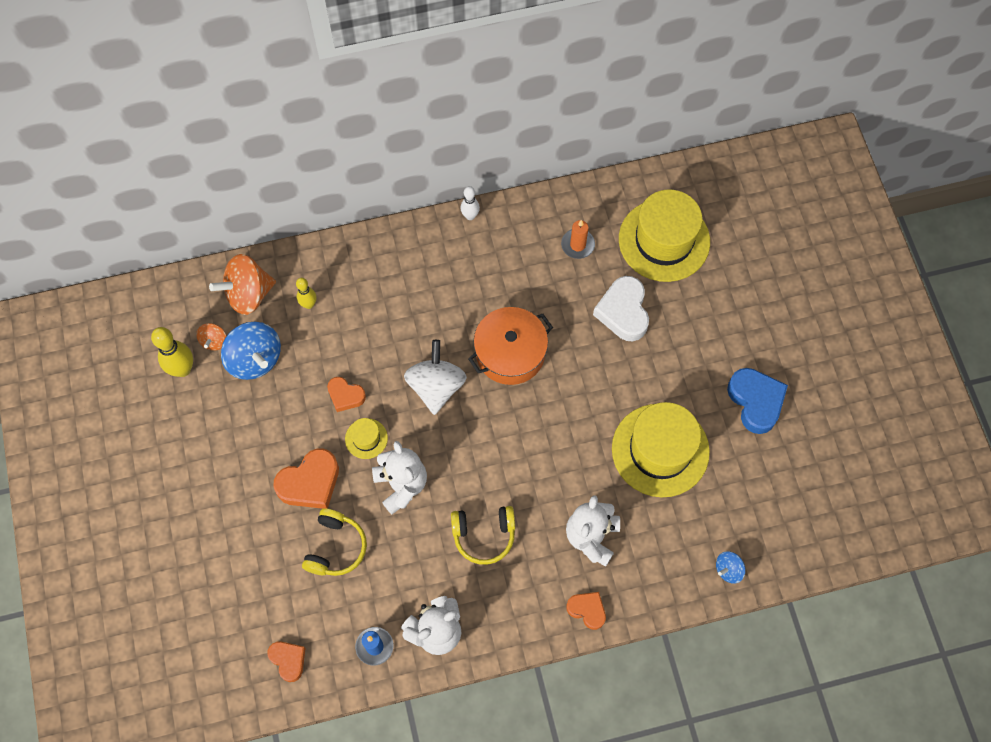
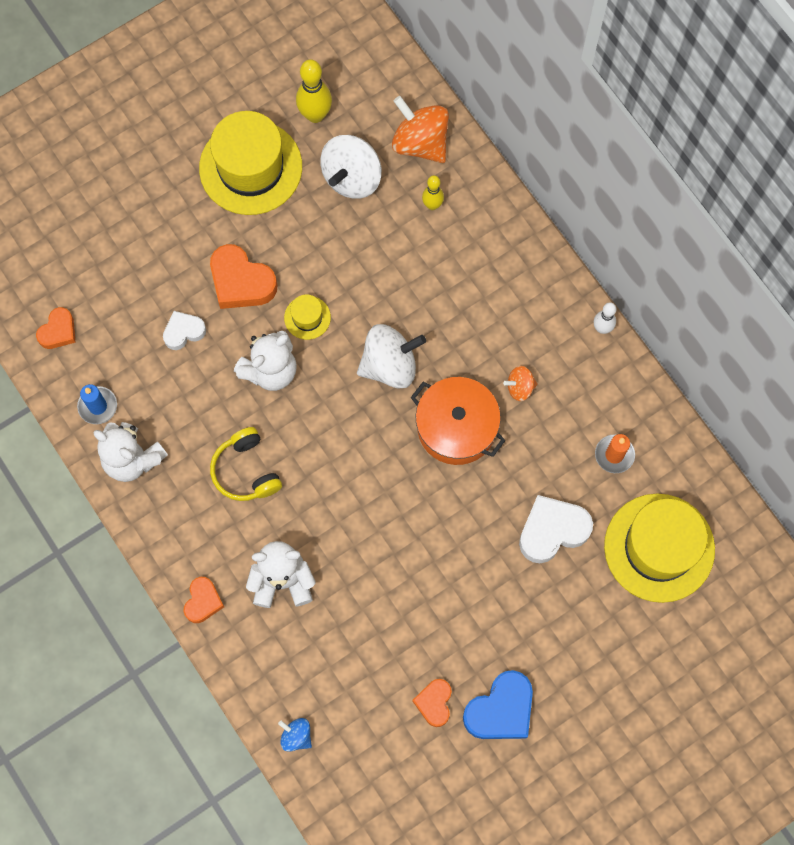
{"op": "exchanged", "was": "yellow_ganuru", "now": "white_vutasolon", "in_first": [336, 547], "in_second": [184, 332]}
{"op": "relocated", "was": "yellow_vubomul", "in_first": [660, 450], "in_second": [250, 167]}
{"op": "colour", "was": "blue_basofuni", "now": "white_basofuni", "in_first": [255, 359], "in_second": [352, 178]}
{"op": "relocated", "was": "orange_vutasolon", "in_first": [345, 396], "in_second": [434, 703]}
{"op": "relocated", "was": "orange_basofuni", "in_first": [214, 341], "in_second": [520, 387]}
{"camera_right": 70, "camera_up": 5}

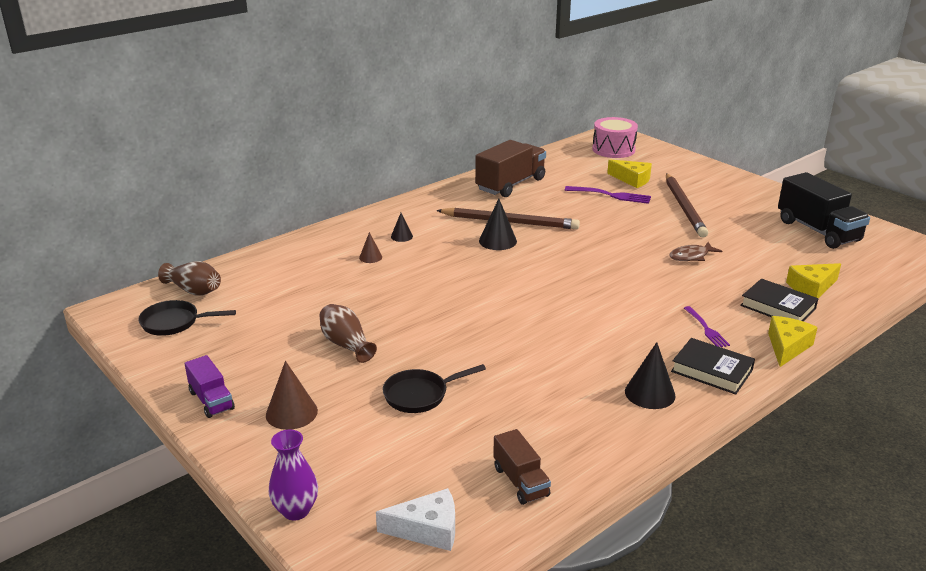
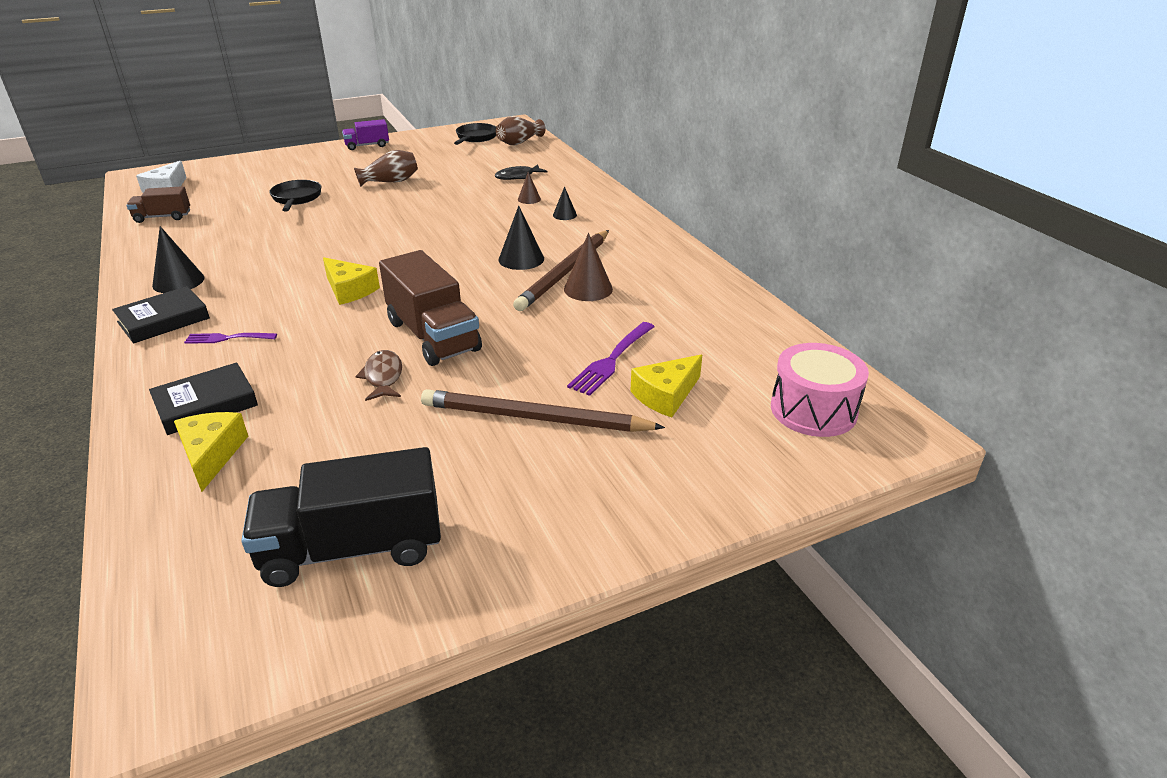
{"op": "relocated", "was": "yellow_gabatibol", "in_first": [787, 347], "in_second": [349, 290]}
{"op": "relocated", "was": "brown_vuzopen", "in_first": [510, 184], "in_second": [433, 336]}
{"op": "appeared", "now": "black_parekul", "in_second": [517, 176]}
{"op": "relocated", "was": "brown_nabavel", "in_first": [291, 413], "in_second": [588, 289]}
{"op": "missing", "was": "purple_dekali", "in_first": [296, 510]}
{"camera_right": 105, "camera_up": 5}

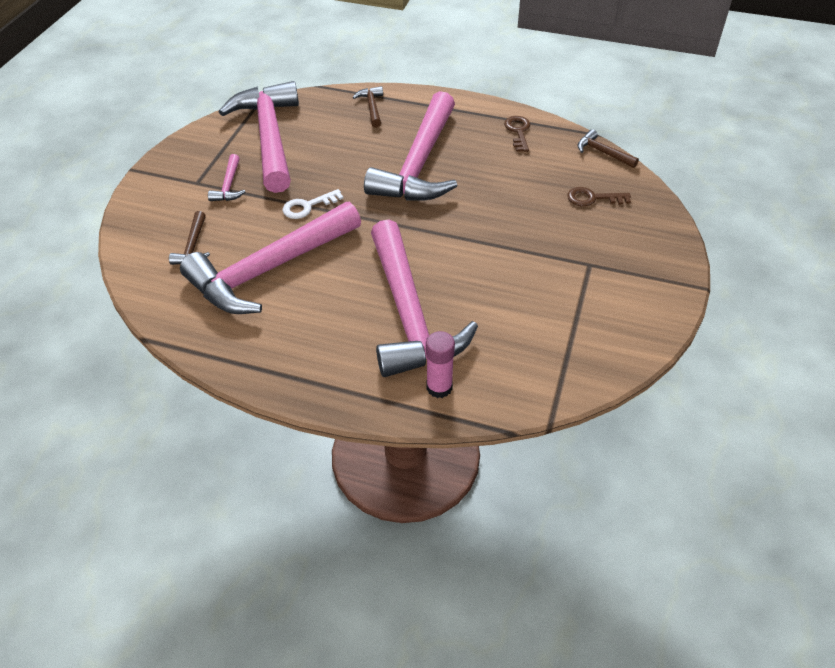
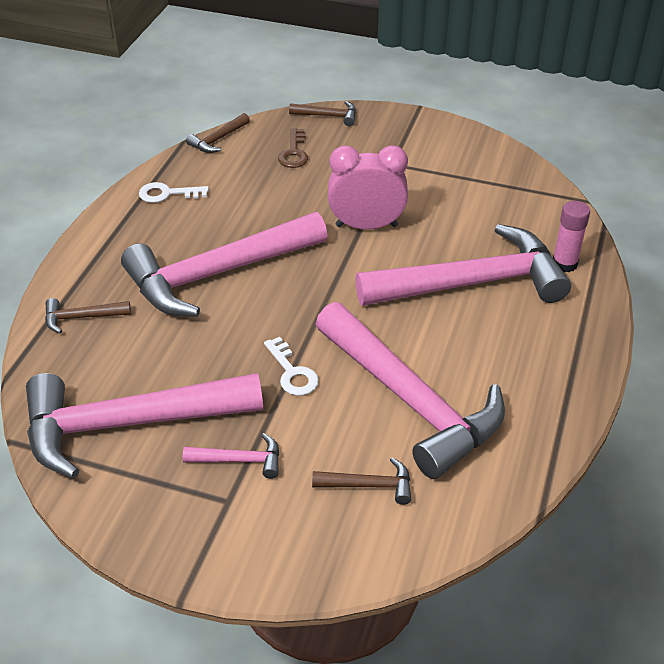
{"op": "spun", "was": "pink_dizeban", "in_first": [419, 164], "in_second": [217, 274], "clockwise": 135}
{"op": "colour", "was": "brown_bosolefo", "now": "white_bosolefo", "in_first": [518, 132], "in_second": [167, 194]}
{"op": "appeared", "now": "brown_dizeban", "in_second": [328, 116]}
{"op": "appeared", "now": "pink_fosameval", "in_second": [366, 226]}
{"camera_right": -90, "camera_up": -5}

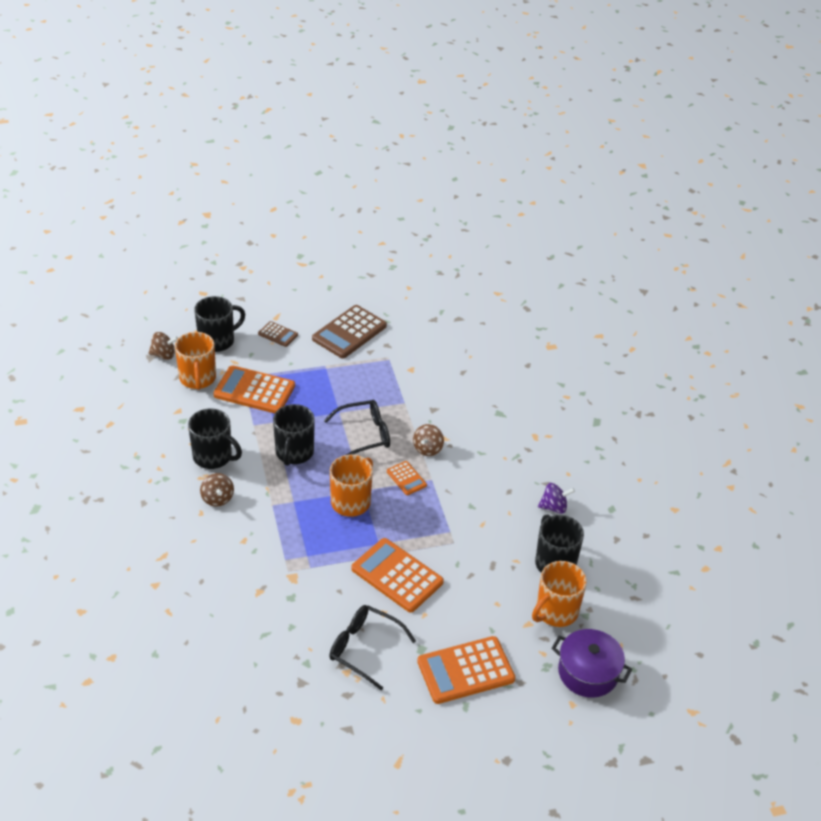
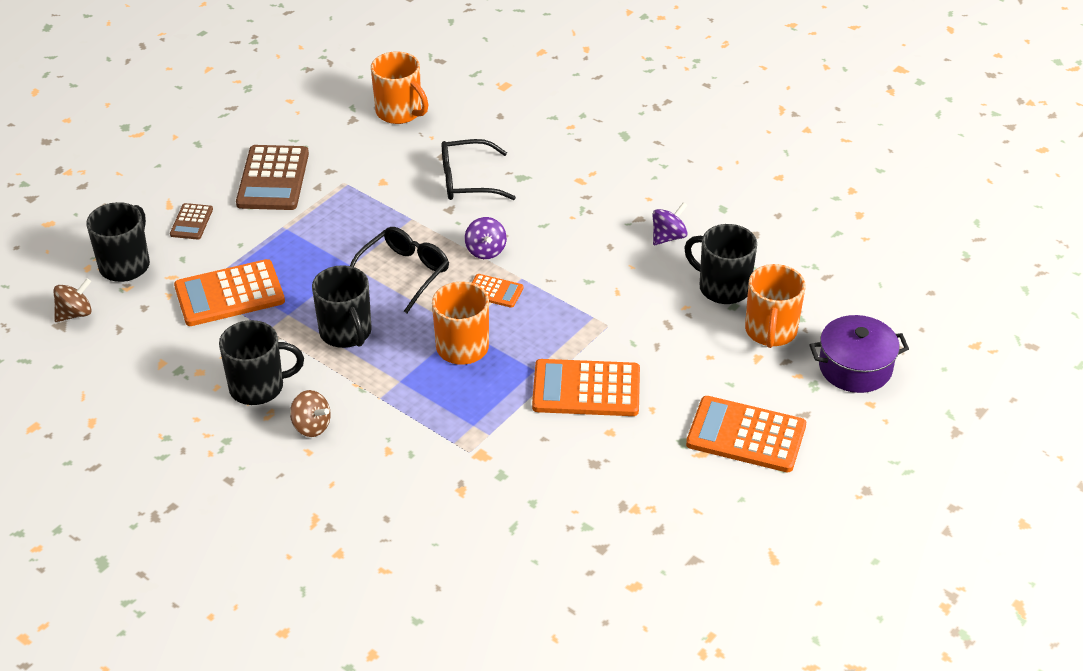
{"op": "spun", "was": "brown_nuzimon", "in_first": [278, 334], "in_second": [191, 222], "clockwise": 105}
{"op": "relocated", "was": "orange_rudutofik", "in_first": [197, 378], "in_second": [399, 112]}
{"op": "relocated", "was": "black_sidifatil", "in_first": [364, 648], "in_second": [467, 181]}
{"op": "colour", "was": "brown_basofuni", "now": "purple_basofuni", "in_first": [428, 449], "in_second": [485, 251]}
{"op": "spun", "was": "orange_nuzimon", "in_first": [465, 670], "in_second": [746, 435], "clockwise": 75}
{"camera_right": -35, "camera_up": 0}

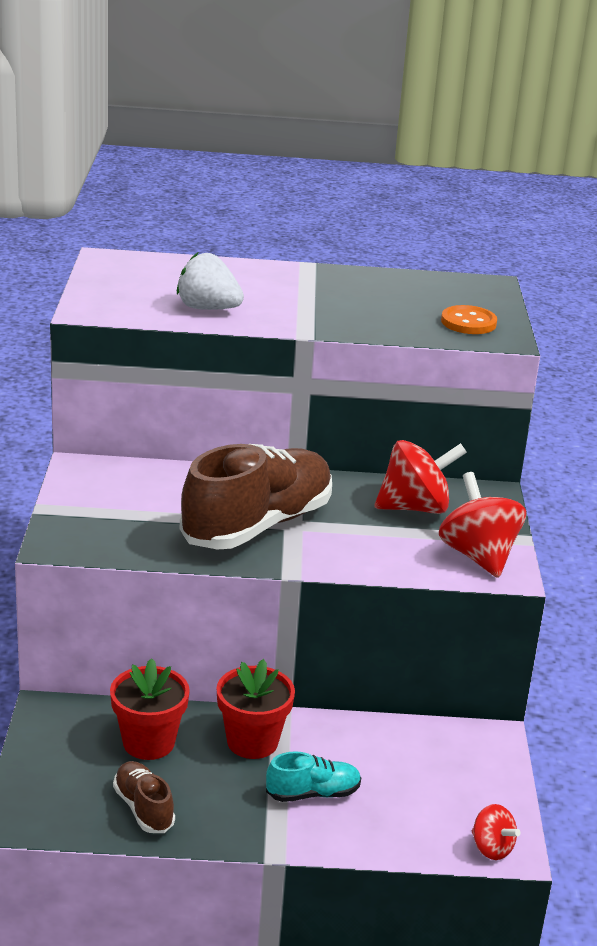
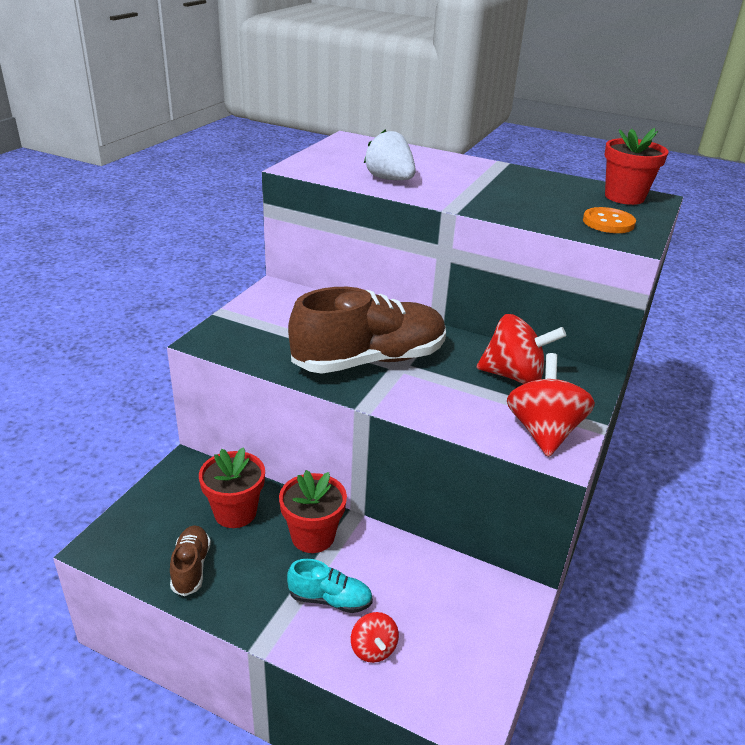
{"op": "relocated", "was": "red_basofuni", "in_first": [491, 848], "in_second": [373, 649]}
{"op": "appeared", "now": "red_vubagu", "in_second": [624, 197]}
{"camera_right": 25, "camera_up": 5}

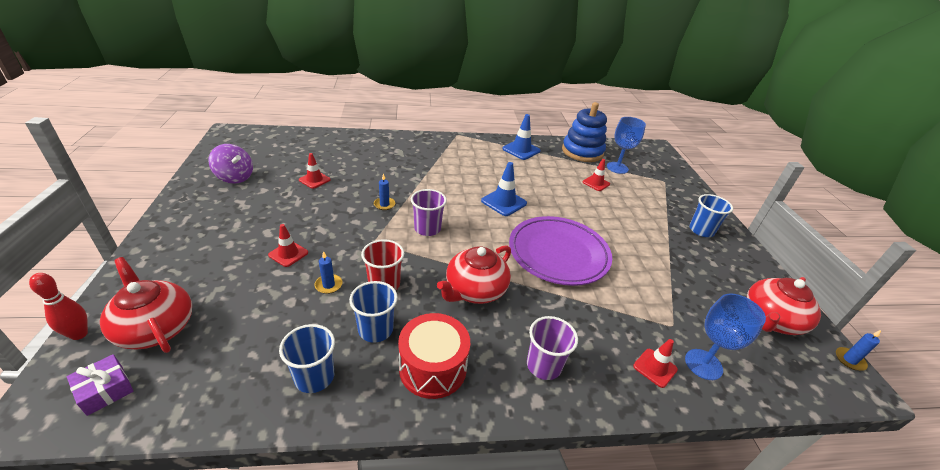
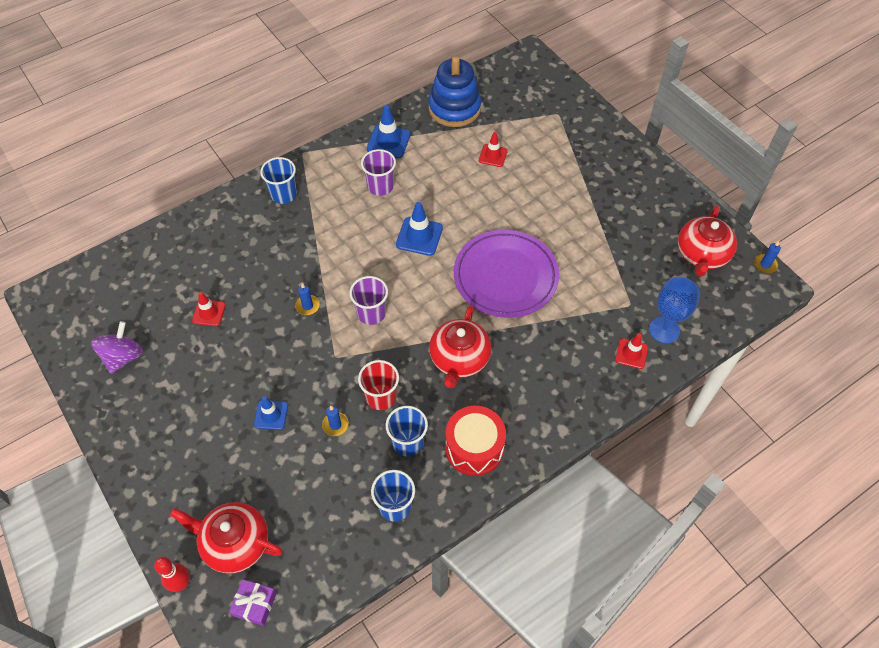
{"op": "spun", "was": "purple_basofuni", "in_first": [235, 177], "in_second": [123, 357], "clockwise": -75}
{"op": "colour", "was": "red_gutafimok", "now": "blue_gutafimok", "in_first": [288, 254], "in_second": [271, 415]}
{"op": "relocated", "was": "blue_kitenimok", "in_first": [701, 230], "in_second": [283, 194]}
{"op": "relocated", "was": "purple_kitenimok", "in_first": [543, 365], "in_second": [380, 186]}
{"op": "missing", "was": "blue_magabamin", "in_first": [617, 168]}
{"camera_right": -25, "camera_up": 20}

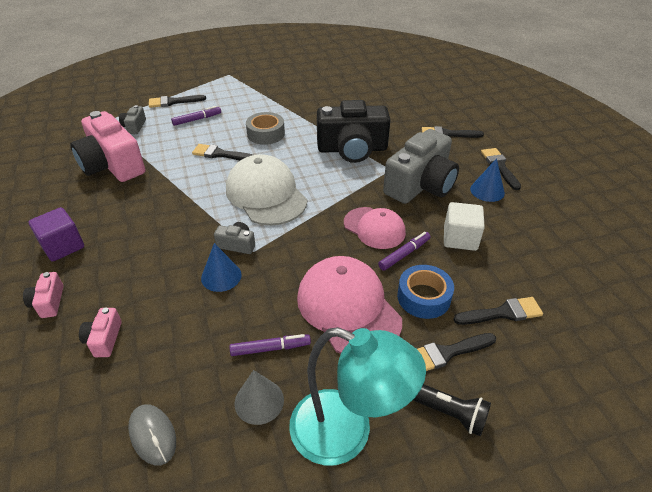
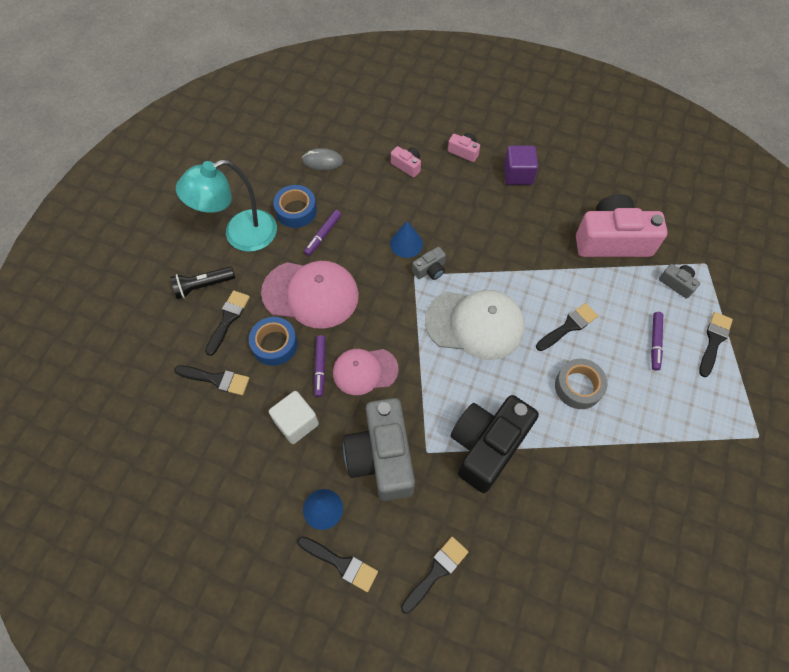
{"op": "spun", "was": "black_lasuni", "in_first": [502, 313], "in_second": [216, 379], "clockwise": -105}
{"op": "exchanged", "was": "grey_nabavel", "now": "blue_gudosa", "in_first": [259, 401], "in_second": [296, 211]}
{"camera_right": 130, "camera_up": 20}

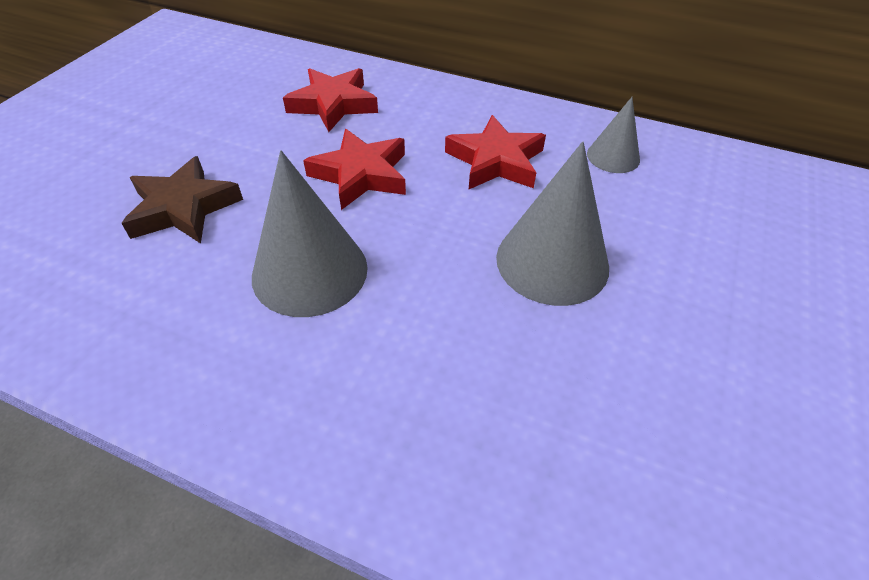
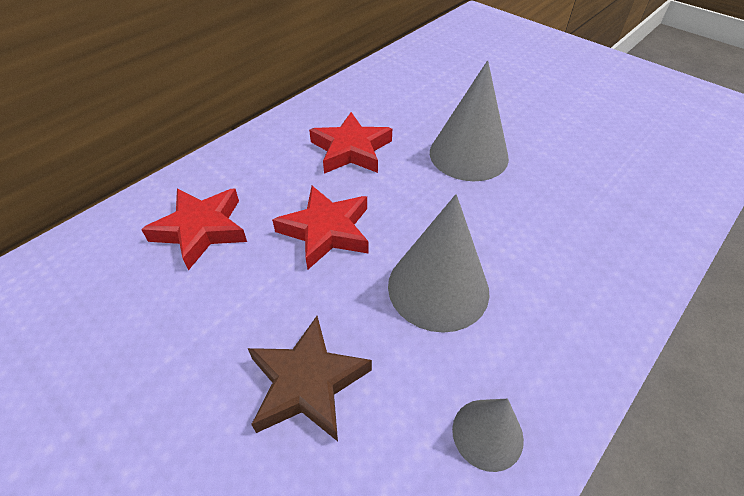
{"op": "relocated", "was": "grey_nabavel", "in_first": [613, 156], "in_second": [487, 434]}
{"camera_right": -70, "camera_up": 0}

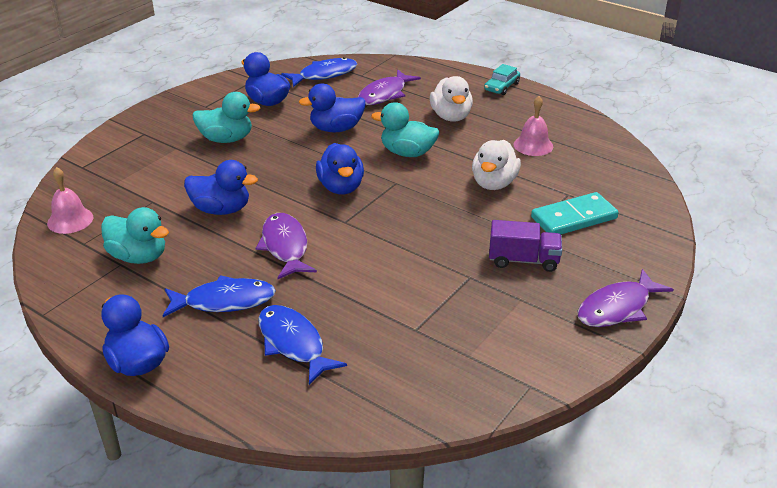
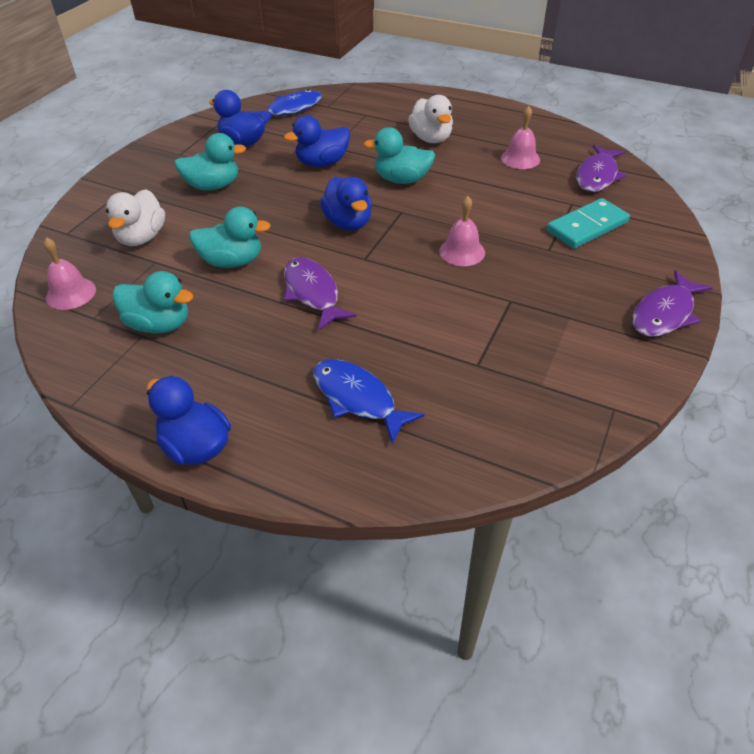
{"op": "relocated", "was": "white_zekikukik", "in_first": [494, 183], "in_second": [142, 237]}
{"op": "colour", "was": "blue_zekikukik", "now": "turquoise_zekikukik", "in_first": [221, 209], "in_second": [232, 261]}
{"op": "appeared", "now": "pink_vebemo", "in_second": [462, 251]}
{"op": "relocated", "was": "purple_parekul", "in_first": [384, 94], "in_second": [597, 176]}
{"op": "missing", "was": "blue_parekul", "in_first": [224, 301]}
{"op": "missing", "was": "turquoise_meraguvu", "in_first": [501, 87]}
{"op": "missing", "was": "purple_vuzopen", "in_first": [523, 260]}
{"camera_right": -10, "camera_up": 10}

